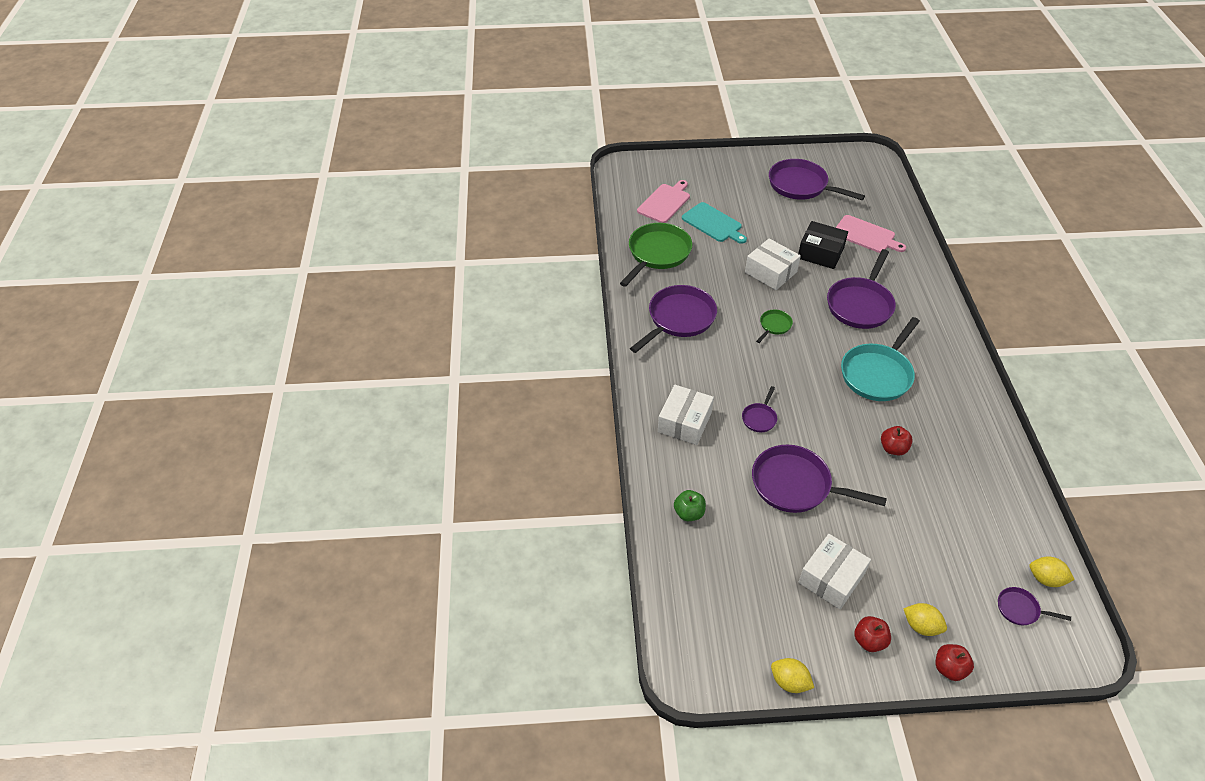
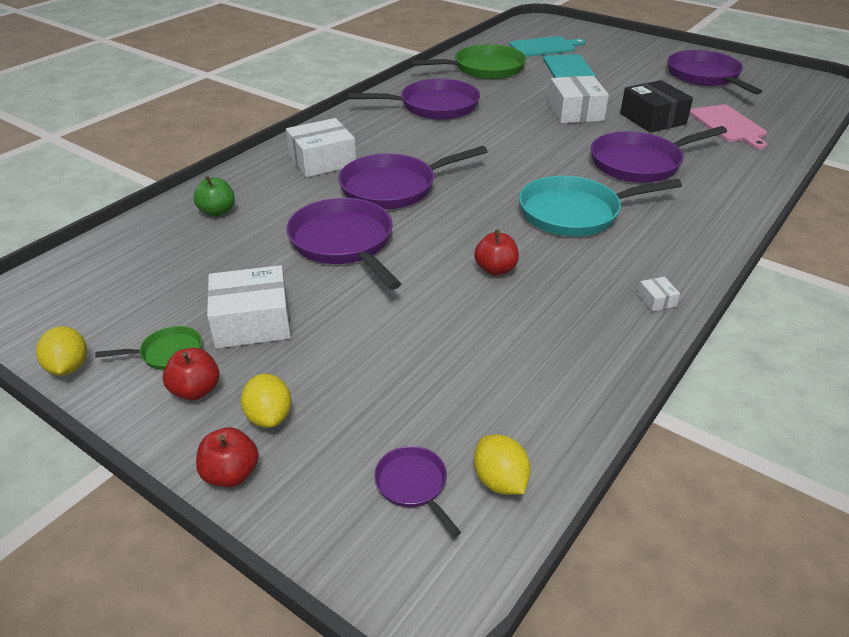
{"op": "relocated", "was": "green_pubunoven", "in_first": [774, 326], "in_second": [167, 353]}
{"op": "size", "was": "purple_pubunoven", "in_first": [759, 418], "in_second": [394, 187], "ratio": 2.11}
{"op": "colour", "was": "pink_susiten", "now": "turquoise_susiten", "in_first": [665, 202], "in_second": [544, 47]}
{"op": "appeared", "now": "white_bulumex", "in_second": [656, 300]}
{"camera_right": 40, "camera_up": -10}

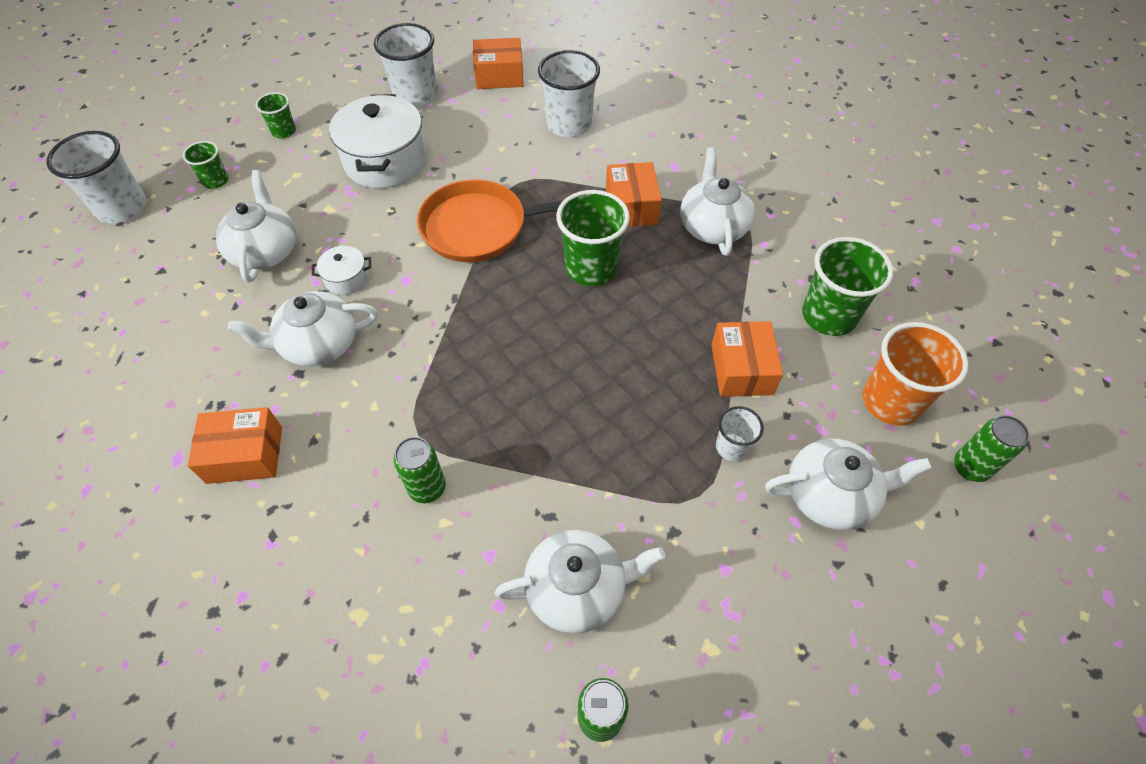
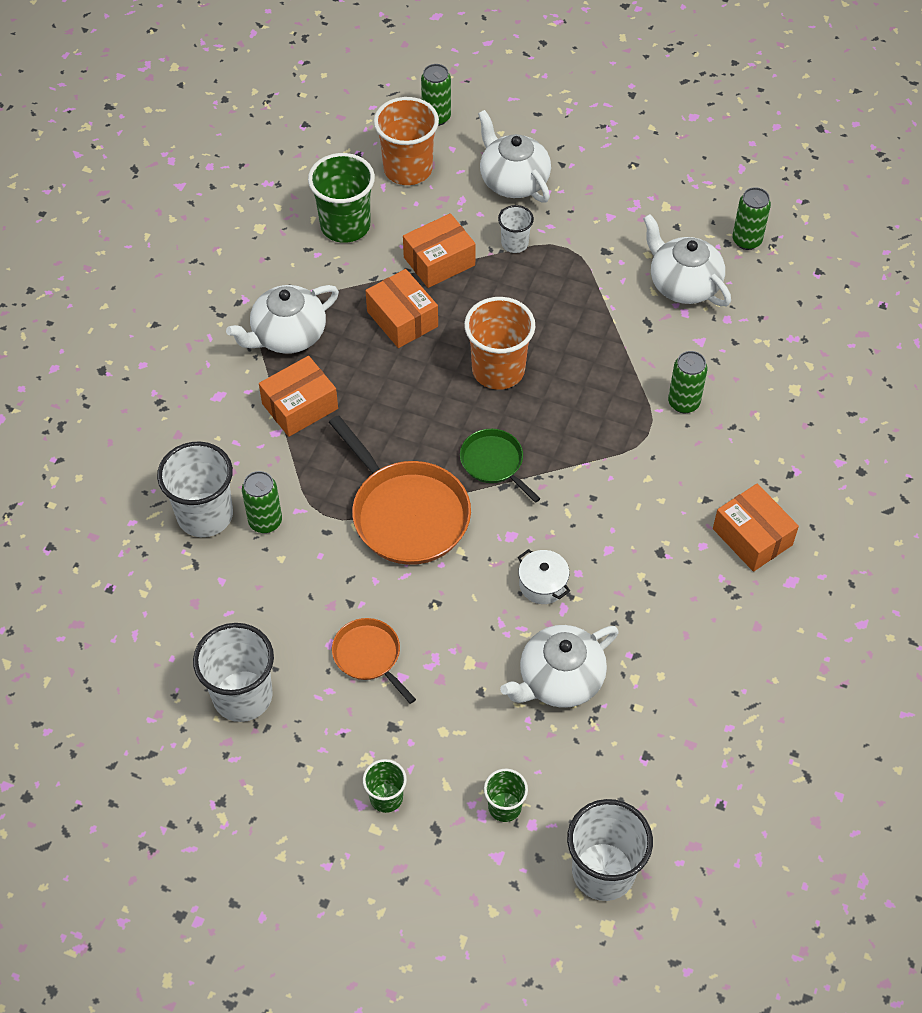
{"op": "appeared", "now": "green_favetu", "in_second": [265, 521]}
{"op": "exchanged", "was": "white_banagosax", "now": "orange_pubunoven", "in_first": [385, 161], "in_second": [369, 656]}
{"op": "relocated", "was": "orange_bulumex", "in_first": [499, 76], "in_second": [402, 319]}
{"op": "appeared", "now": "green_pubunoven", "in_second": [494, 462]}
{"op": "appeared", "now": "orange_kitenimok", "in_second": [498, 370]}
{"op": "missing", "was": "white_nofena", "in_first": [318, 344]}
{"op": "missing", "was": "green_kitenimok", "in_first": [591, 268]}
{"camera_right": -120, "camera_up": 0}

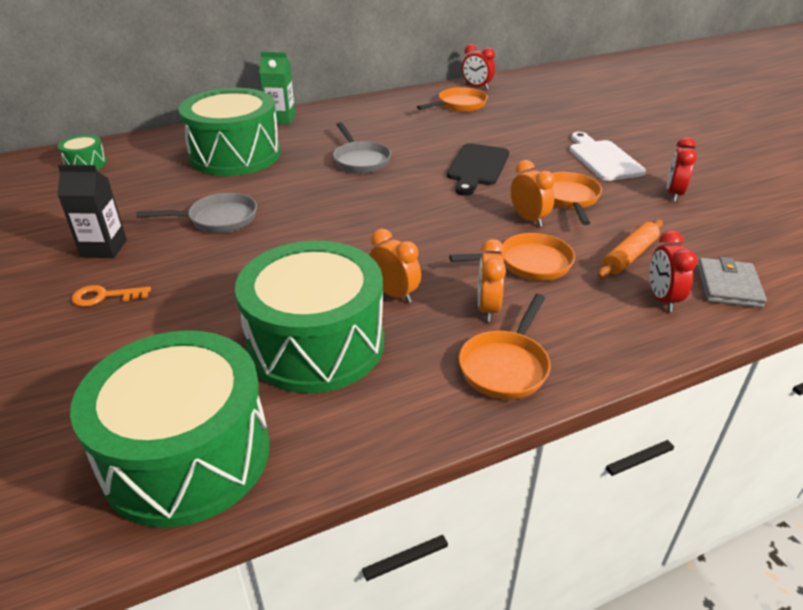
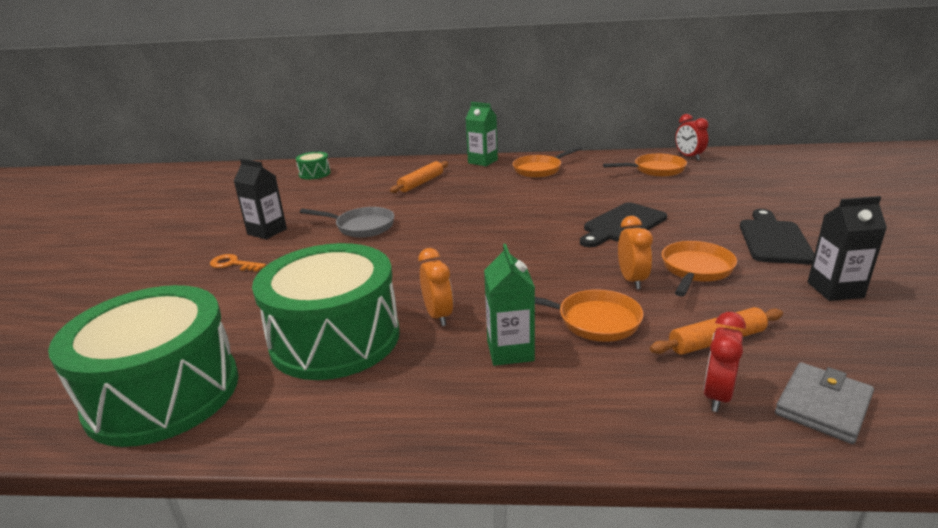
{"op": "exchanged", "was": "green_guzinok", "now": "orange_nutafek", "in_first": [235, 155], "in_second": [421, 183]}
{"op": "exchanged", "was": "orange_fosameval", "now": "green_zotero", "in_first": [487, 308], "in_second": [510, 351]}
{"op": "relocated", "was": "orange_pubunoven", "in_first": [505, 366], "in_second": [540, 169]}
{"op": "colour", "was": "white_susiten", "now": "black_susiten", "in_first": [603, 159], "in_second": [774, 239]}
{"op": "exchanged", "was": "red_fosameval", "now": "black_zotero", "in_first": [673, 194], "in_second": [835, 290]}
{"op": "missing", "was": "grey_pubunoven", "in_first": [360, 160]}
{"camera_right": 30, "camera_up": -10}

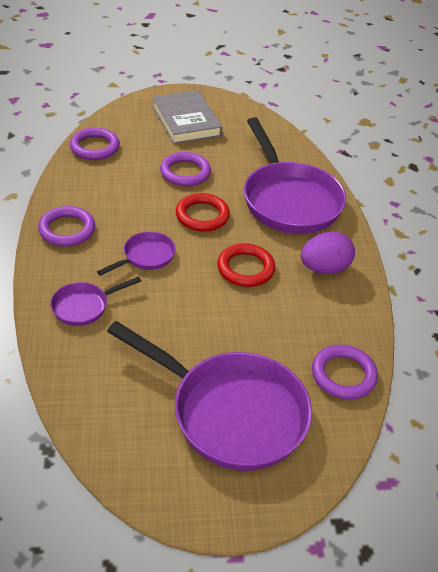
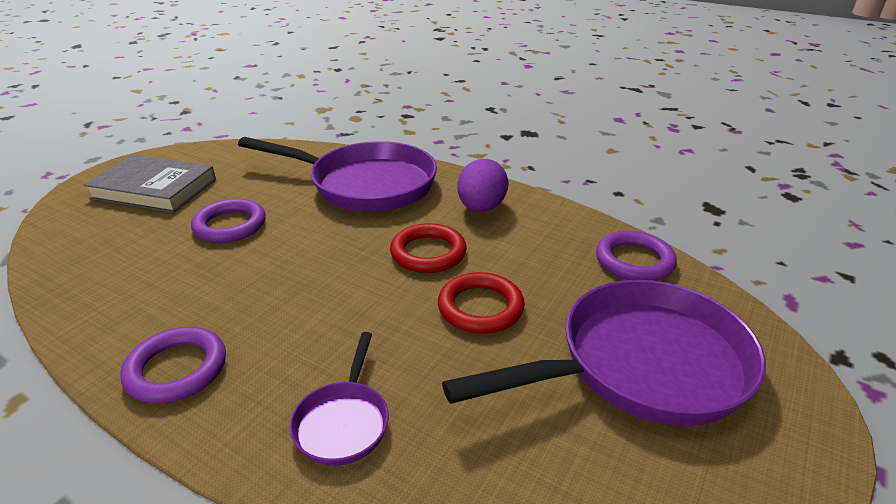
{"op": "relocated", "was": "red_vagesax", "in_first": [202, 216], "in_second": [480, 307]}
{"op": "missing", "was": "purple_vagesax", "in_first": [95, 147]}
{"op": "missing", "was": "purple_pubunoven", "in_first": [146, 256]}
{"camera_right": -50, "camera_up": -10}

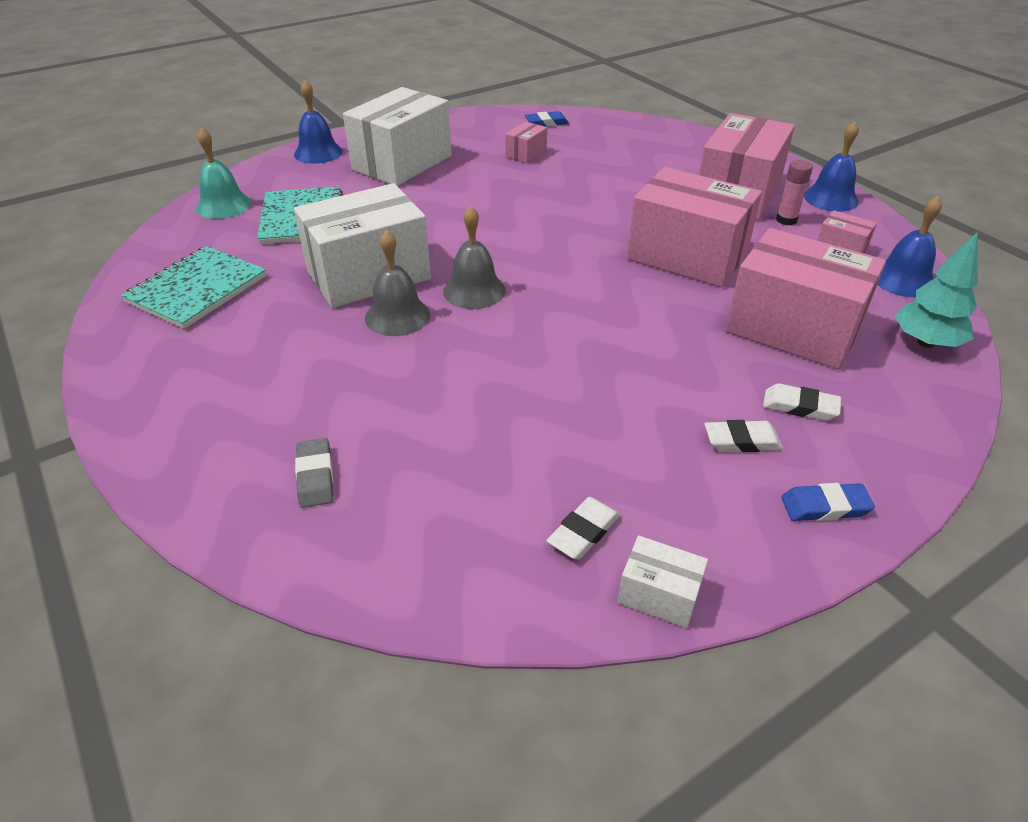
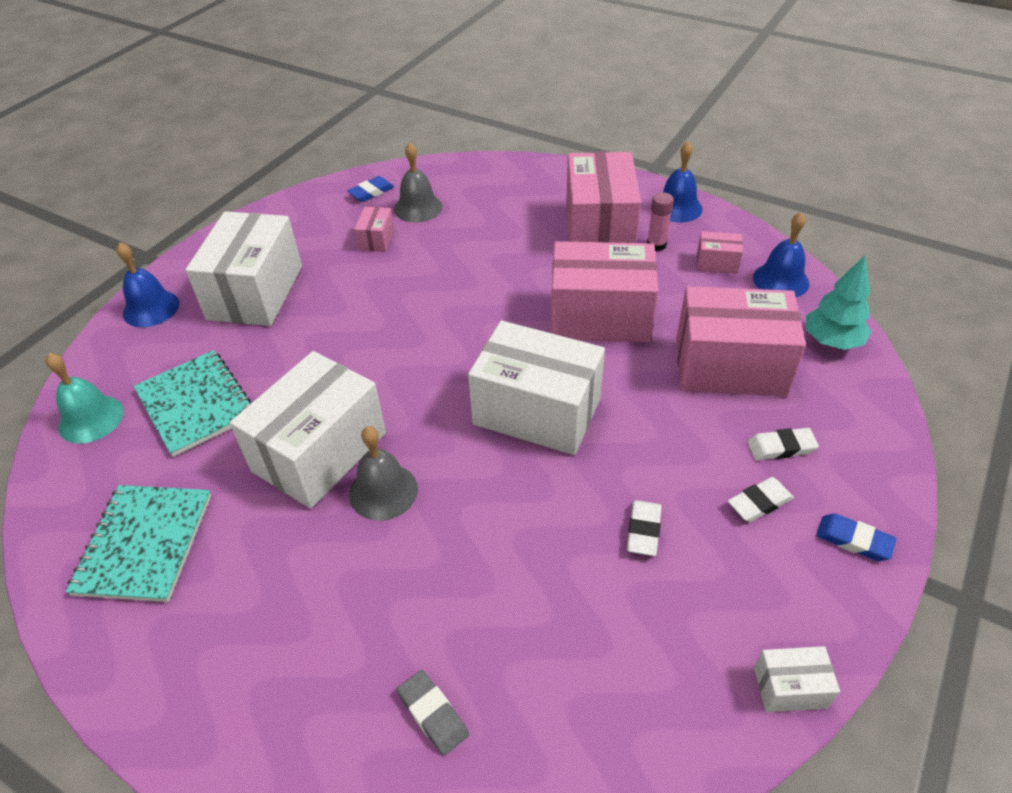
{"op": "relocated", "was": "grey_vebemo", "in_first": [474, 290], "in_second": [418, 207]}
{"op": "appeared", "now": "white_bulumex", "in_second": [537, 411]}
{"op": "relocated", "was": "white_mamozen", "in_first": [583, 532], "in_second": [643, 530]}
{"op": "spun", "was": "blue_mamozen", "in_first": [825, 506], "in_second": [853, 540], "clockwise": 60}
{"camera_right": -25, "camera_up": 5}

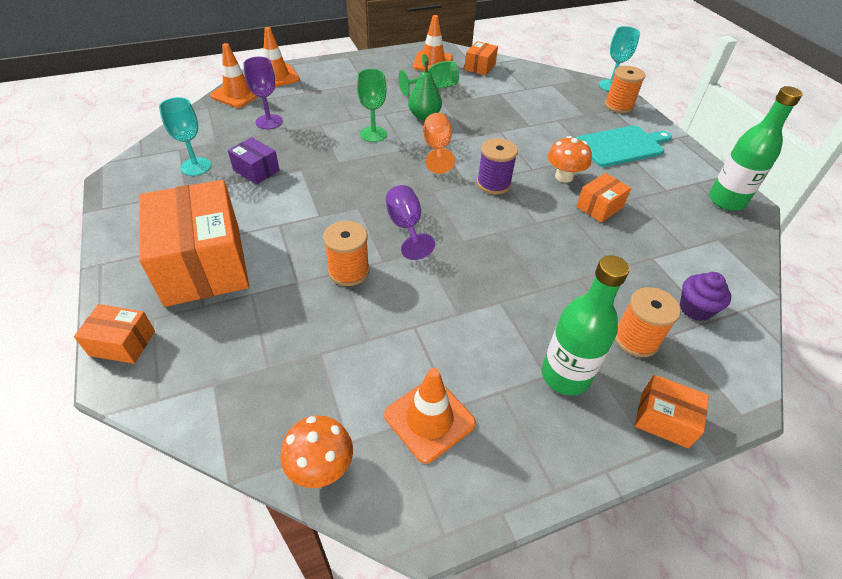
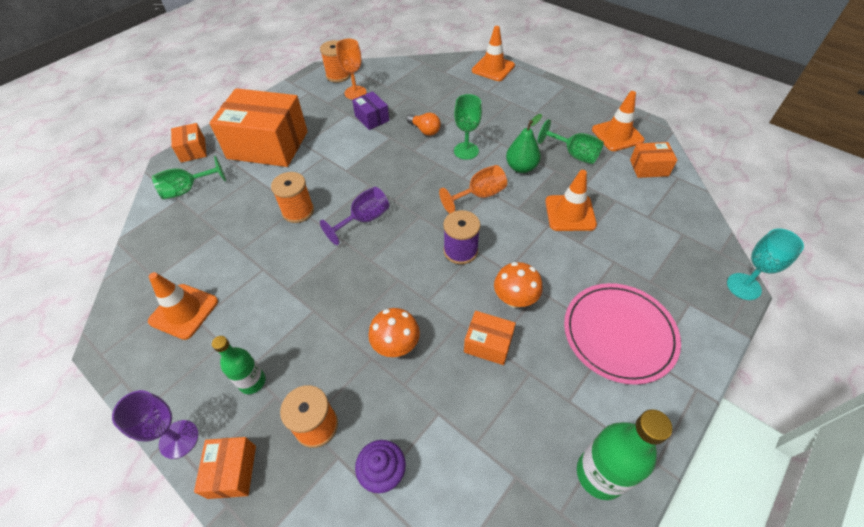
{"op": "relocated", "was": "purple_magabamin", "in_first": [269, 122], "in_second": [179, 439]}
{"op": "appeared", "now": "green_magabamin", "in_second": [187, 190]}
{"op": "spun", "was": "orange_bulumex", "in_first": [203, 264], "in_second": [268, 145], "clockwise": 60}
{"op": "size", "was": "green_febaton", "in_first": [565, 375], "in_second": [252, 382], "ratio": 0.63}
{"op": "relocated", "was": "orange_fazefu", "in_first": [618, 106], "in_second": [338, 75]}
{"op": "colour", "was": "turquoise_magabamin", "now": "orange_magabamin", "in_first": [196, 166], "in_second": [355, 92]}
{"op": "spun", "was": "purple_bulumex", "in_first": [256, 170], "in_second": [372, 118], "clockwise": -45}
{"op": "relocated", "was": "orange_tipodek", "in_first": [321, 467], "in_second": [396, 345]}
{"op": "appeared", "now": "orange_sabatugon", "in_second": [425, 130]}
{"op": "relocated", "was": "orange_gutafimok", "in_first": [237, 94], "in_second": [570, 213]}
{"op": "exchanged", "was": "turquoise_susiten", "now": "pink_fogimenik", "in_first": [622, 146], "in_second": [619, 334]}
{"camera_right": 65, "camera_up": 5}

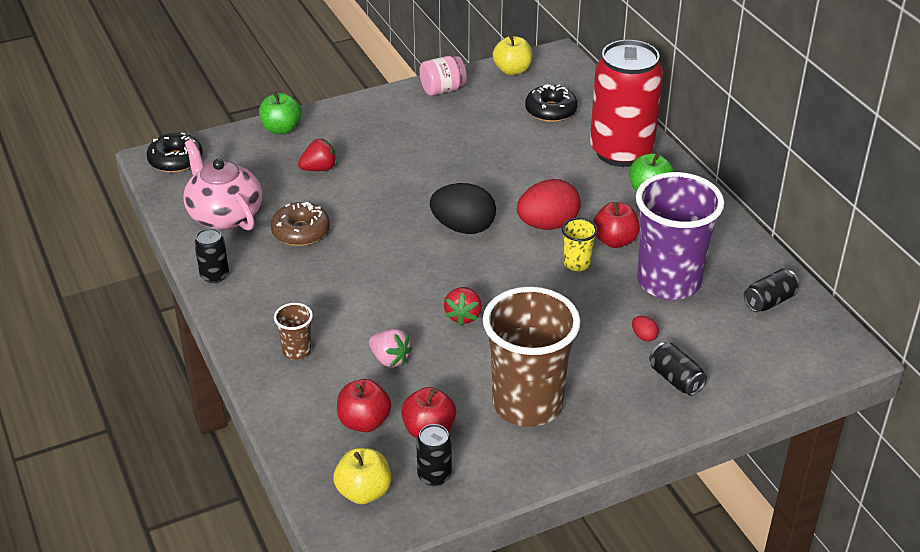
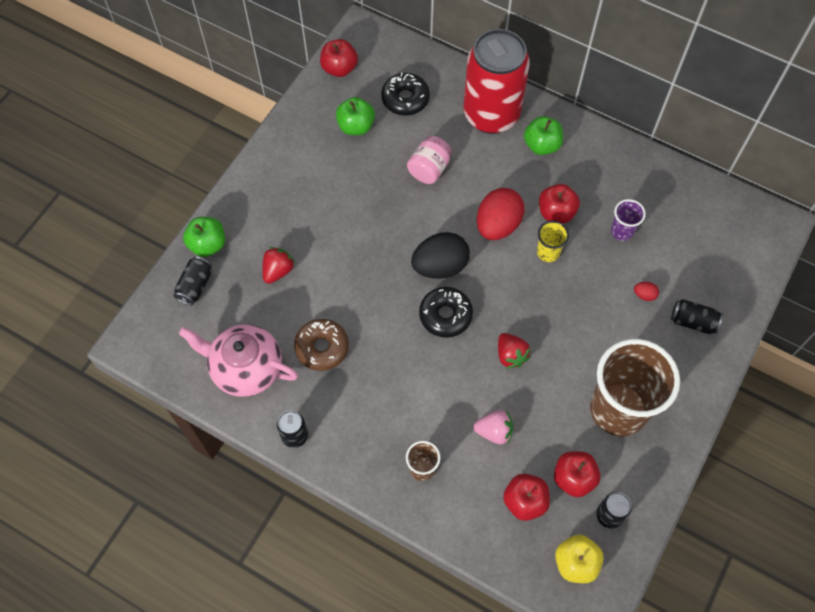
{"op": "relocated", "was": "black_favetu", "in_first": [769, 301], "in_second": [195, 286]}
{"op": "colour", "was": "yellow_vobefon", "now": "red_vobefon", "in_first": [512, 70], "in_second": [339, 68]}
{"op": "appeared", "now": "green_vobefon", "in_second": [356, 126]}
{"op": "relocated", "was": "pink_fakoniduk", "in_first": [442, 90], "in_second": [429, 169]}
{"op": "relocated", "was": "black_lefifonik", "in_first": [175, 160], "in_second": [445, 315]}
{"op": "size", "was": "purple_kitenimok", "in_first": [668, 282], "in_second": [622, 231], "ratio": 0.43}
{"camera_right": -35, "camera_up": 25}

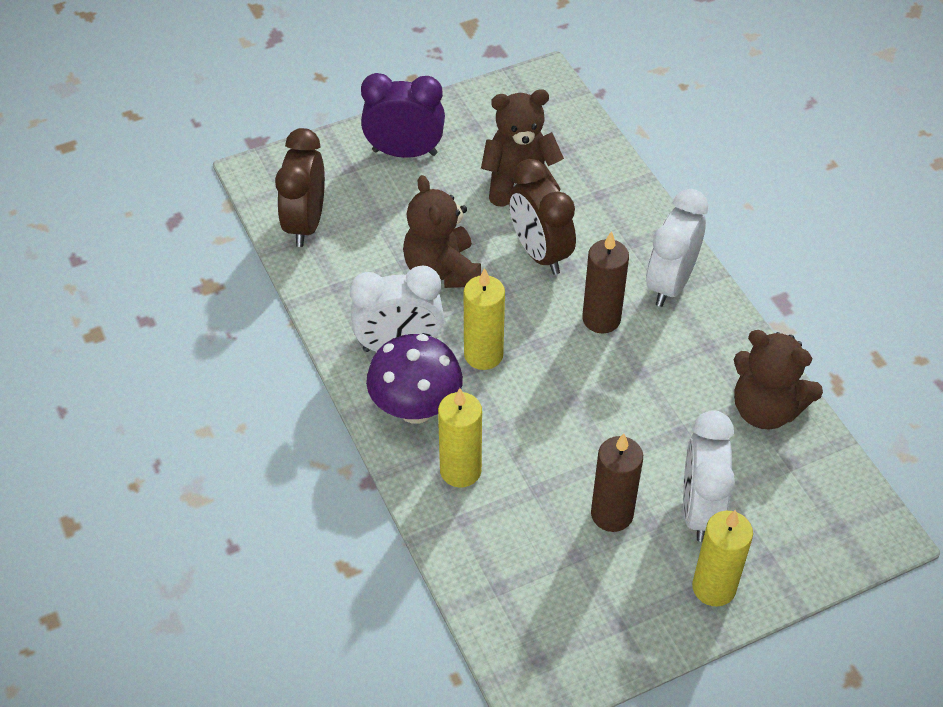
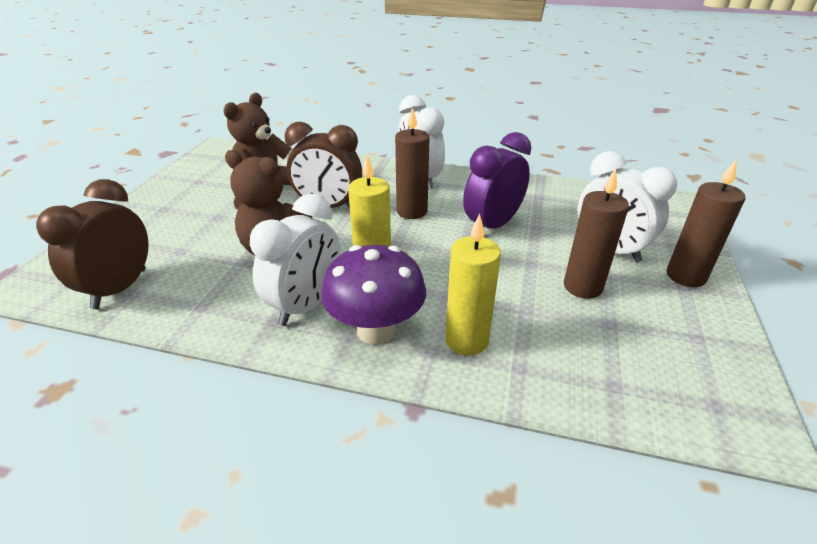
{"op": "spun", "was": "brown_fosameval", "in_first": [305, 224], "in_second": [120, 288], "clockwise": 60}
{"op": "relocated", "was": "purple_fosameval", "in_first": [404, 152], "in_second": [492, 225]}
{"op": "colour", "was": "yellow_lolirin", "now": "brown_lolirin", "in_first": [714, 587], "in_second": [685, 276]}
{"op": "missing", "was": "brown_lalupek", "in_first": [765, 409]}
{"camera_right": -50, "camera_up": -15}

